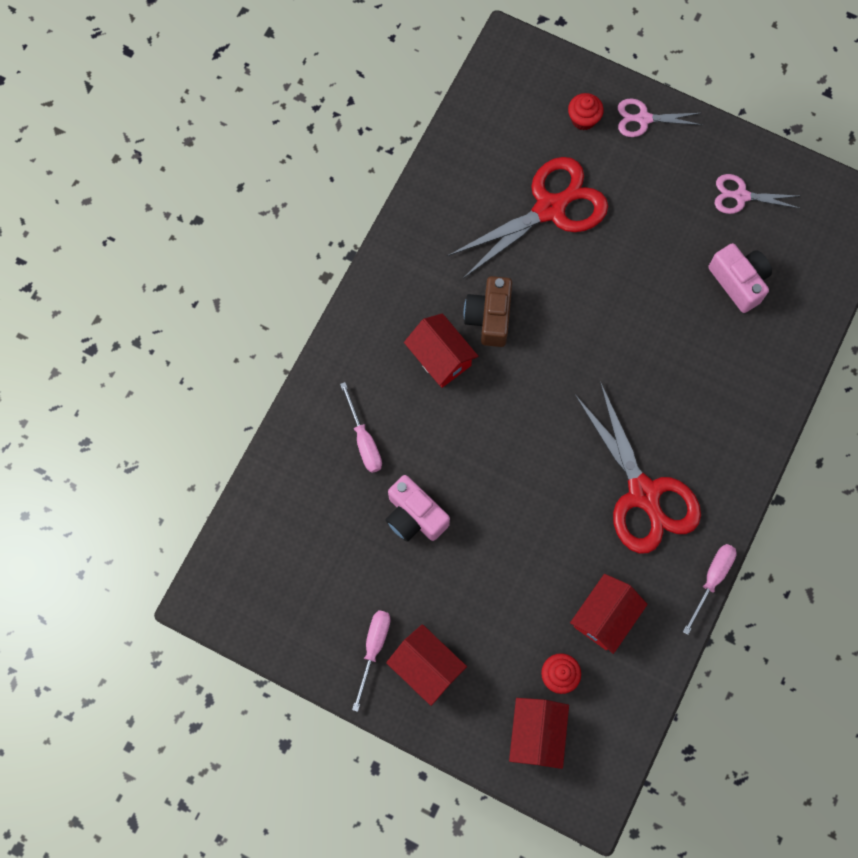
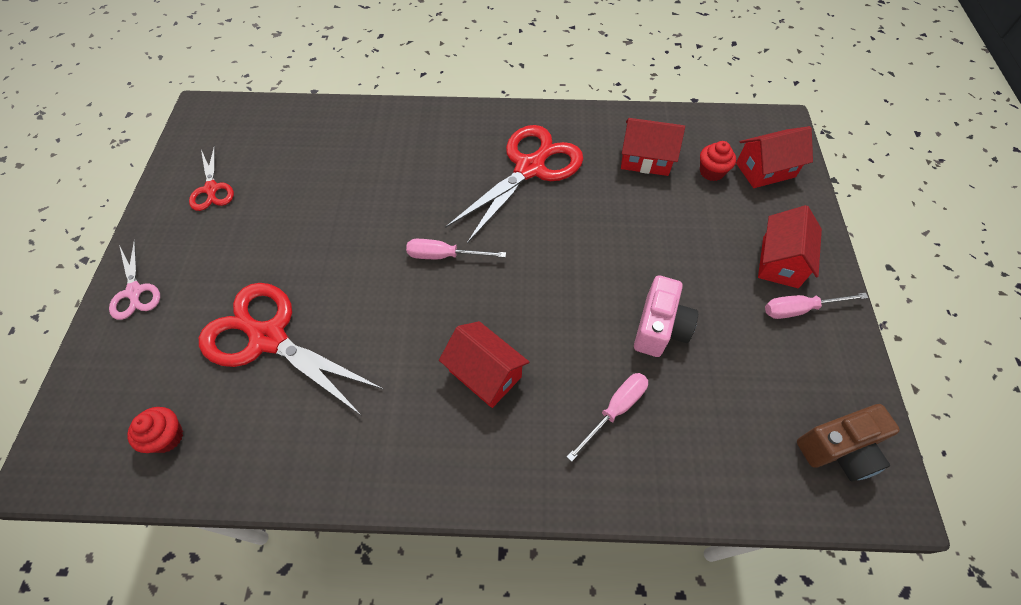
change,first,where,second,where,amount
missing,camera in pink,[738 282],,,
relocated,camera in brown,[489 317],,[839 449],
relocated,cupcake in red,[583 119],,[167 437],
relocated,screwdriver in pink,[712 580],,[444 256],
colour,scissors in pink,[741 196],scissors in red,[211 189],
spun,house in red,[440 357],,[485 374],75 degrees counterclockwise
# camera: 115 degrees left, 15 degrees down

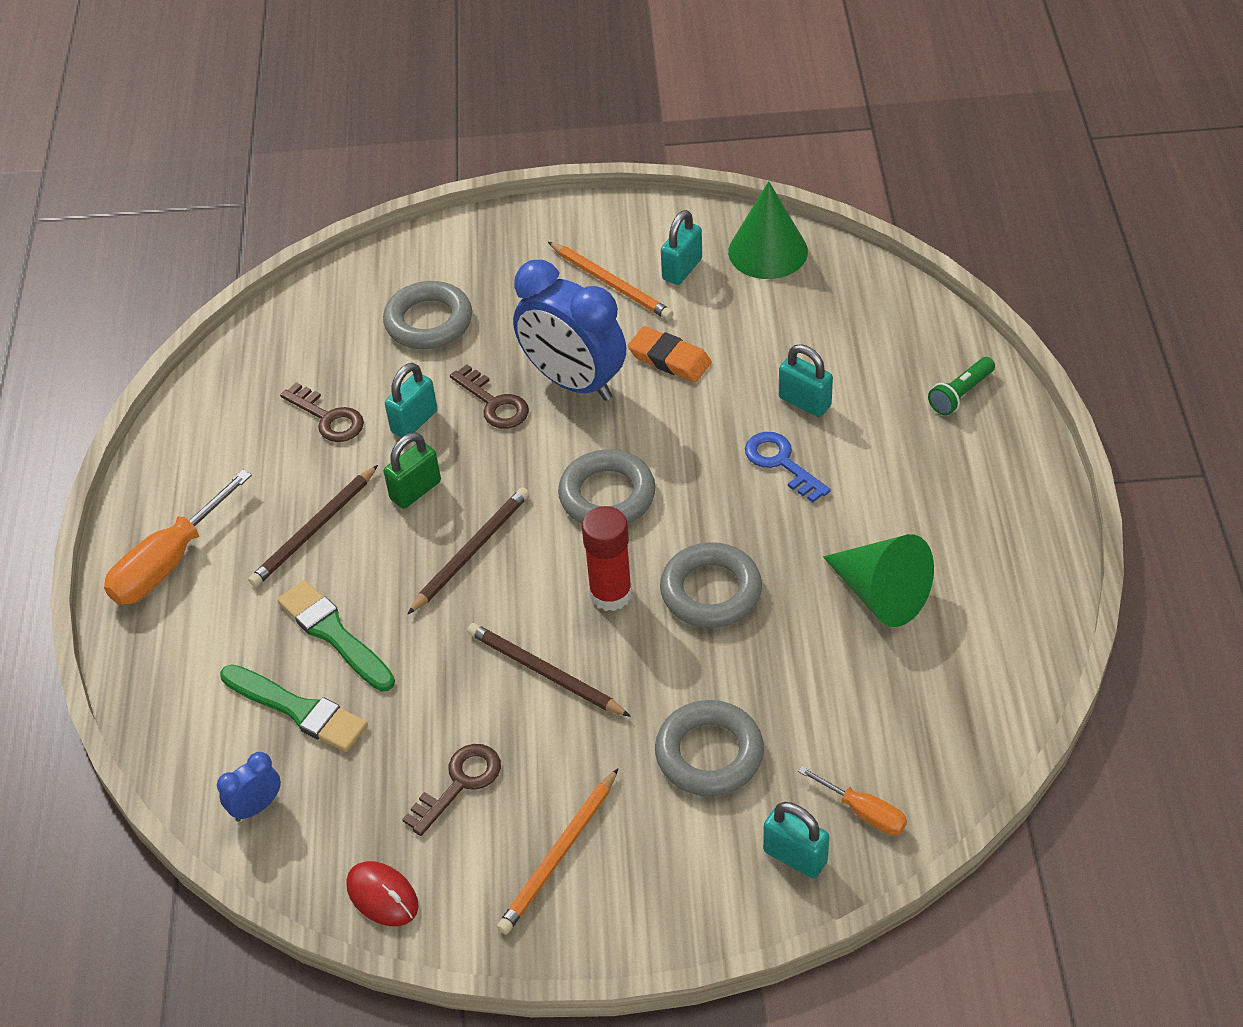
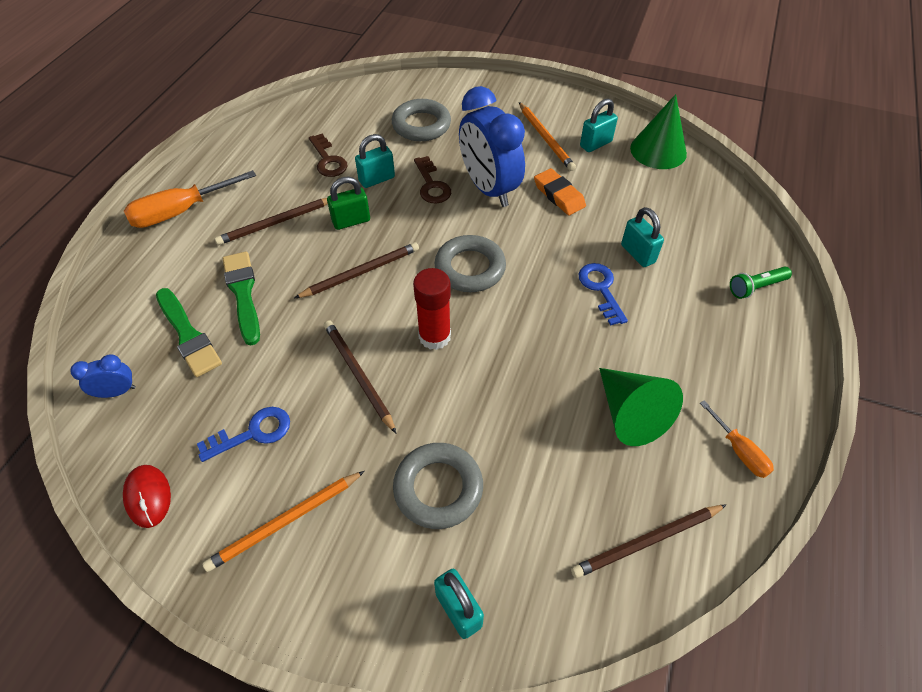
change,first,where,second,where,amount
missing,ring in grey,[711 591],,,
appeared,,,pencil in brown,[646 542],
relocated,screwdriver in orange,[864 812],,[739 451],
colour,key in brown,[459 784],key in blue,[253 433],
# camera: 20 degrees right, 5 degrees up

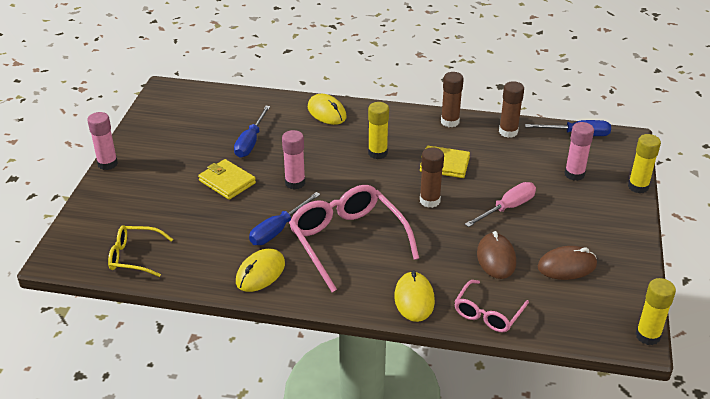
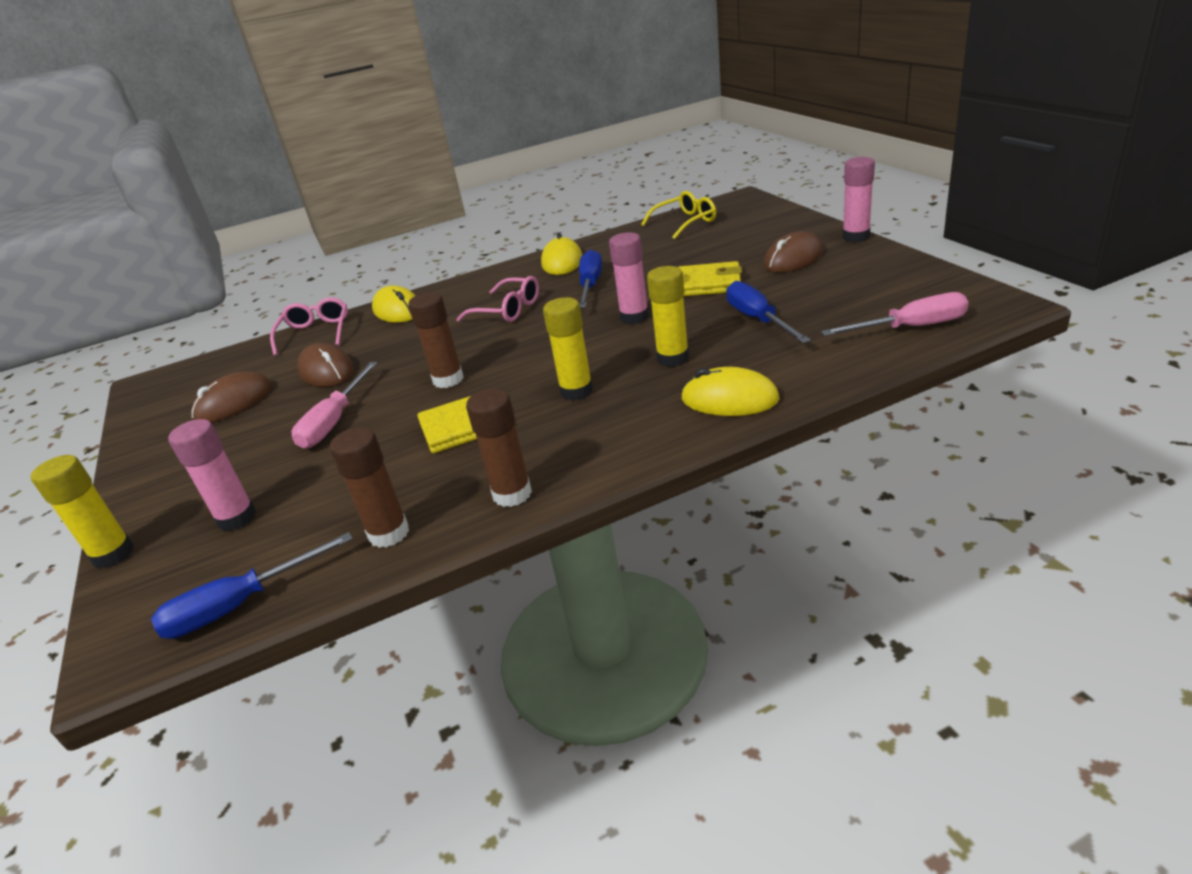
change,first,where,second,where,amount
appeared,,,mouse in brown,[793 258],
appeared,,,screwdriver in pink,[911 327],
relocated,glue stick in yellow,[647 336],,[673 358],
size,glasses in pink,[347 241],,[507 310],x0.55
# camera: 150 degrees right, 5 degrees down

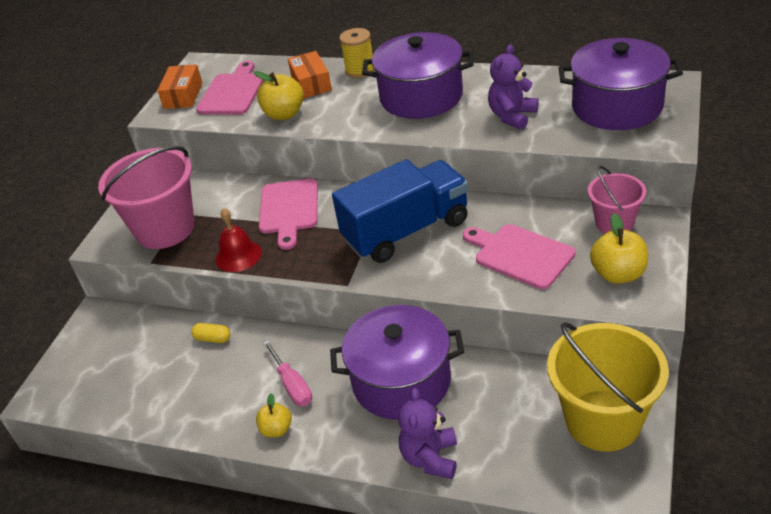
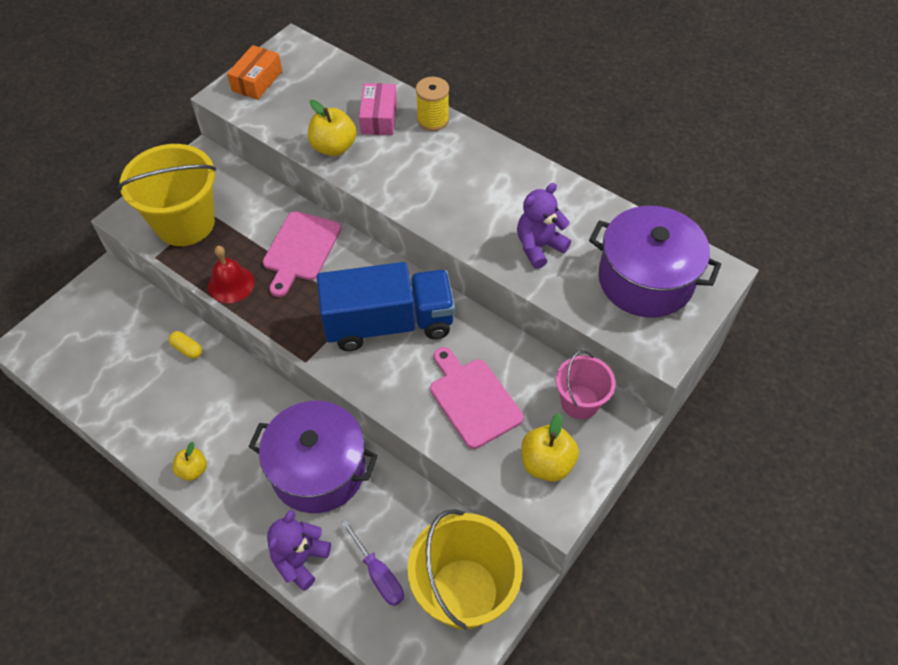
change,first,where,second,where,amount
missing,cutting board in pink,[232 92],,,
missing,screwdriver in pink,[292 385],,,
missing,pot in purple,[421 97],,,
appeared,,,screwdriver in purple,[378 574],
colour,bucket in pink,[165 229],bucket in yellow,[185 223],
colour,box in orange,[311 83],box in pink,[379 117],
# camera: 15 degrees right, 15 degrees up

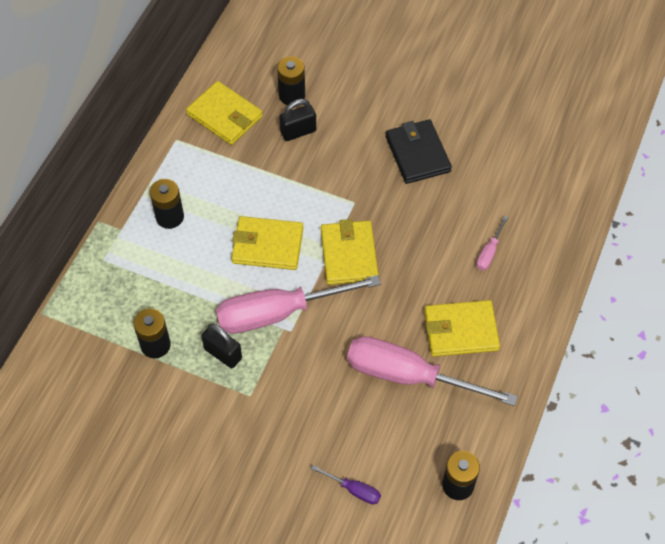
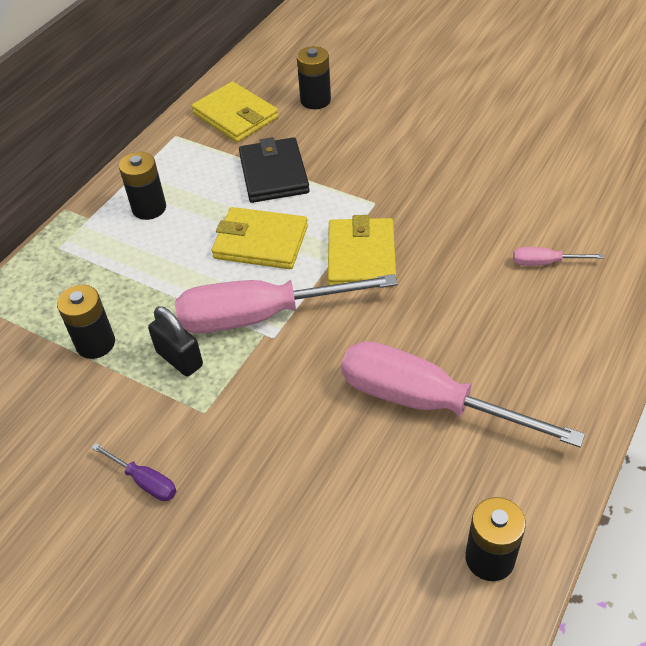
change,first,where,second,where,amount
missing,padlock in black,[298 131],,,
missing,wallet in yellow,[461 330],,,
relocated,screwdriver in purple,[354 490],,[145 481],
relocated,wallet in black,[417 154],,[274 174],
spun,screwdriver in pink,[489 252],,[545 263],60 degrees clockwise
# camera: 10 degrees right, 10 degrees down

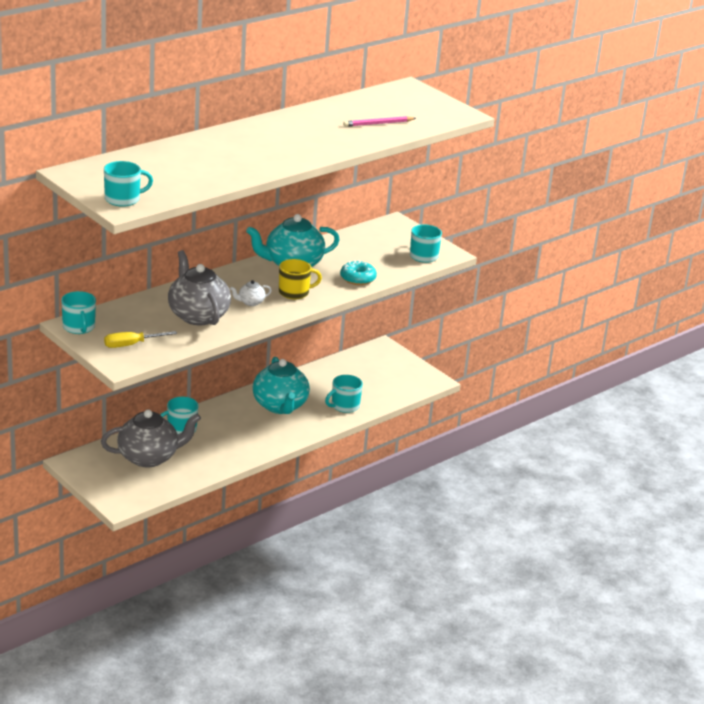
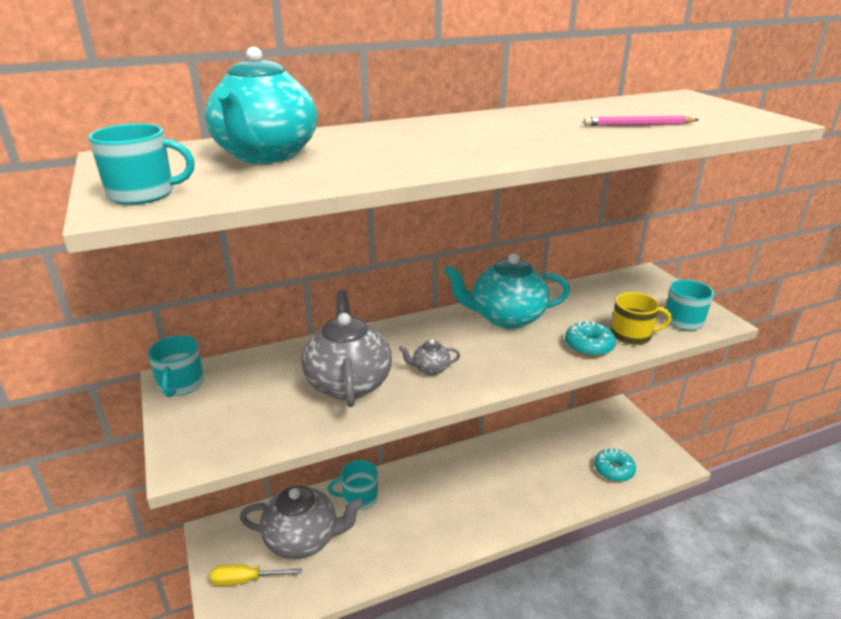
change,first,where,second,where,amount
missing,mug in turquoise,[344 406],,,
appeared,,,donut in turquoise,[613 470],
relocated,screwdriver in yellow,[131 345],,[245 580],
relocated,teapot in turquoise,[280 406],,[266 155],
relocated,mug in yellow,[295 292],,[632 335],
colour,teapot in white,[250 302],teapot in grey,[430 369],
# camera: 20 degrees right, 0 degrees up

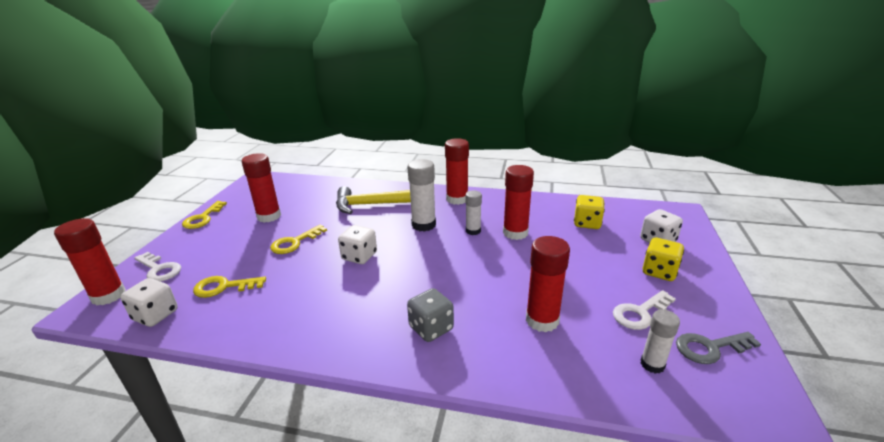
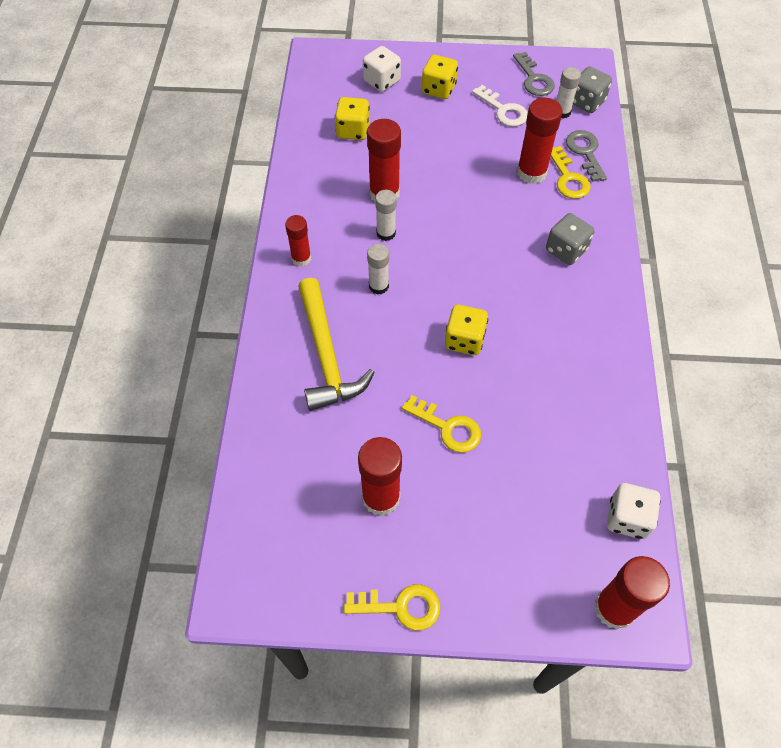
change,first,where,second,where,amount
missing,key in white,[159 269],,,
appeared,,,key in grey,[585 152],
appeared,,,dice in grey,[586 102],
relocated,key in yellow,[224 287],,[568 178],
colour,dice in white,[359 256],dice in yellow,[464 340],
size,glue stick in white,[423 225],,[378 286],x0.62
size,glue stick in red,[457 199],,[301 258],x0.62
# camera: 100 degrees left, 30 degrees up

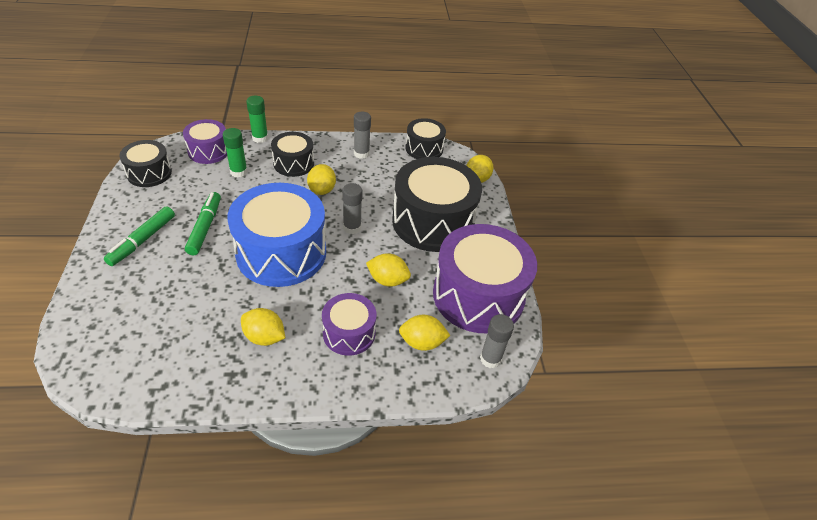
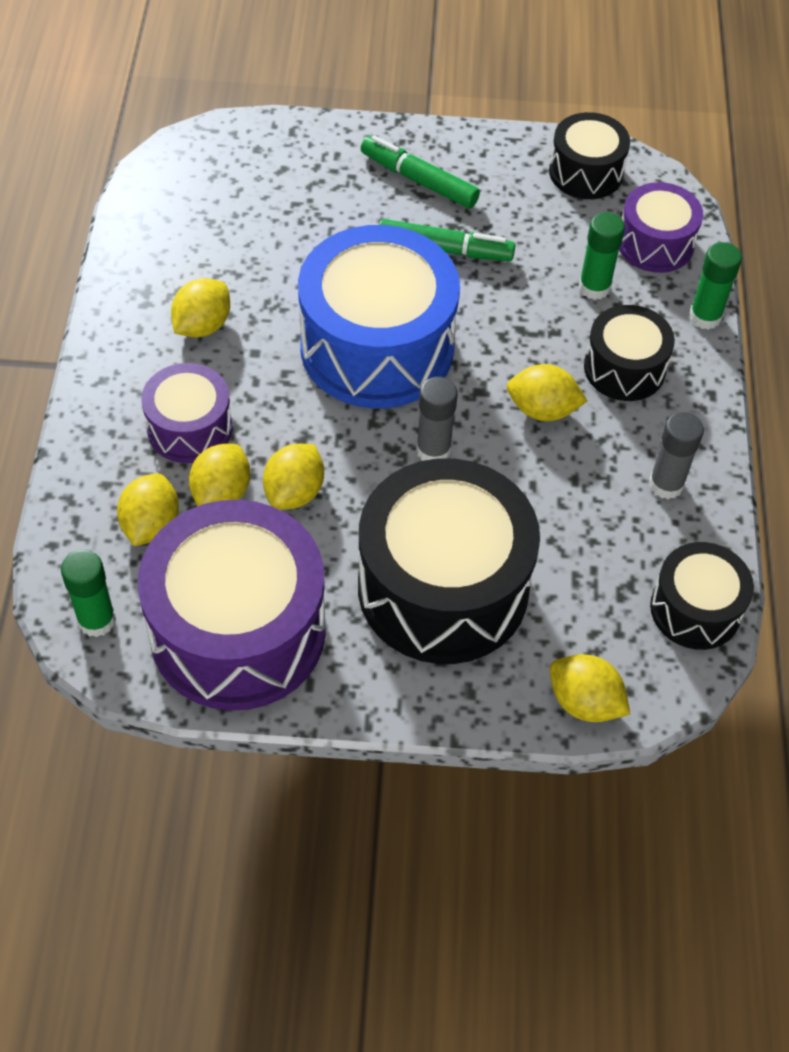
change,first,where,second,where,amount
appeared,,,lemon in yellow,[221 493],
colour,glue stick in grey,[490 359],glue stick in green,[97 620],
# camera: 100 degrees right, 10 degrees up

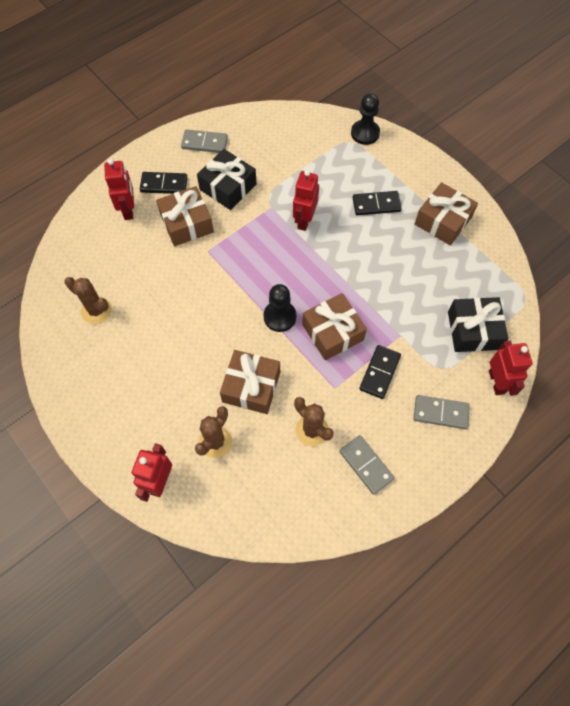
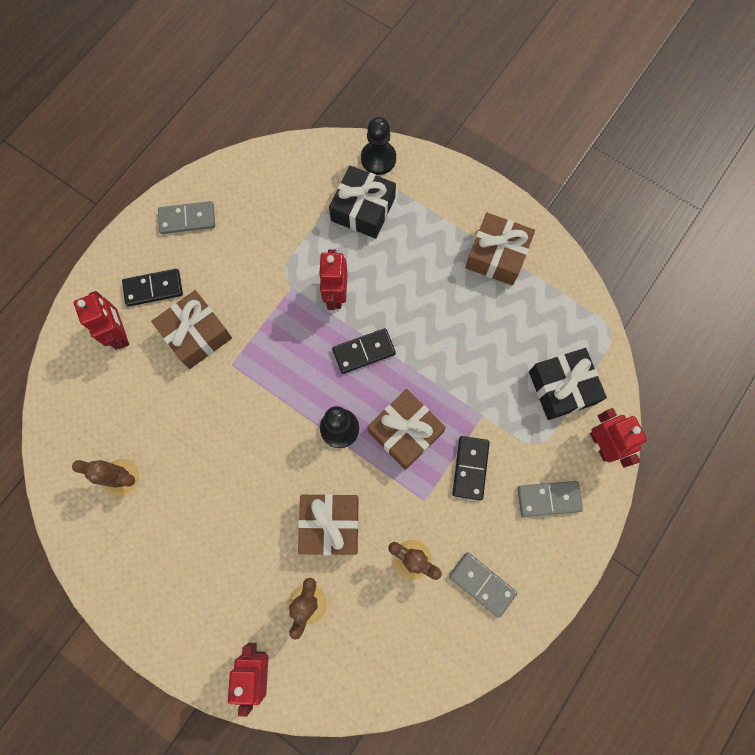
change,first,where,second,where,amount
relocated,gift in black,[228 187],,[363 209],
relocated,domino in black,[376 204],,[364 351],
# camera: 15 degrees left, 10 degrees up

